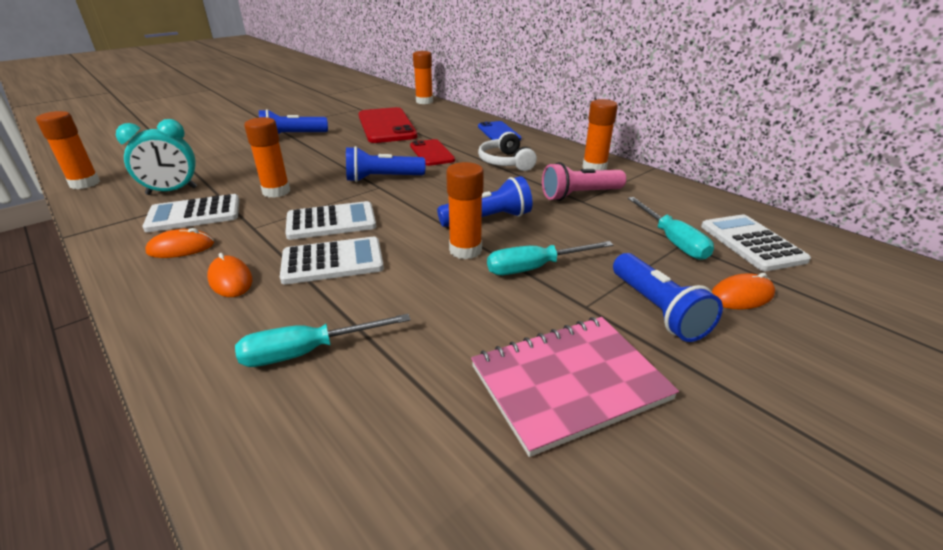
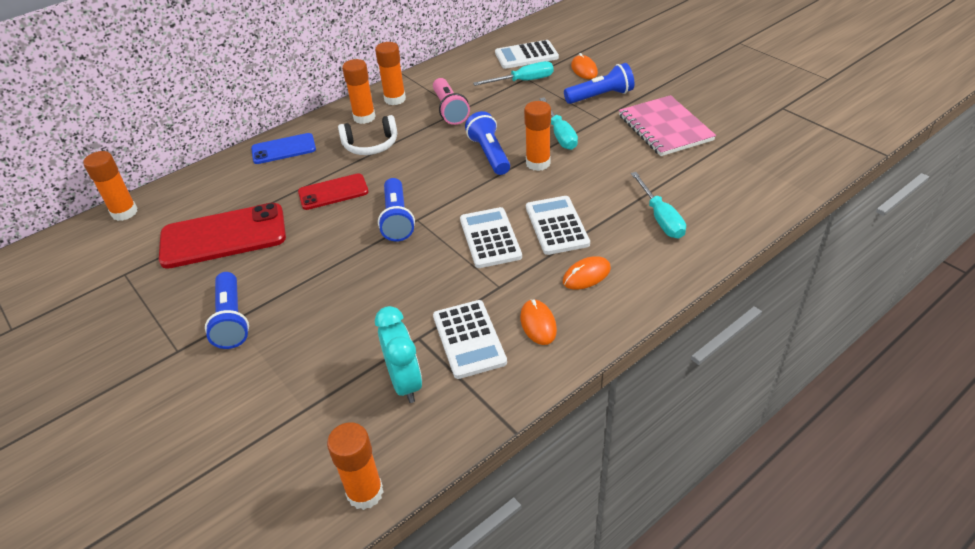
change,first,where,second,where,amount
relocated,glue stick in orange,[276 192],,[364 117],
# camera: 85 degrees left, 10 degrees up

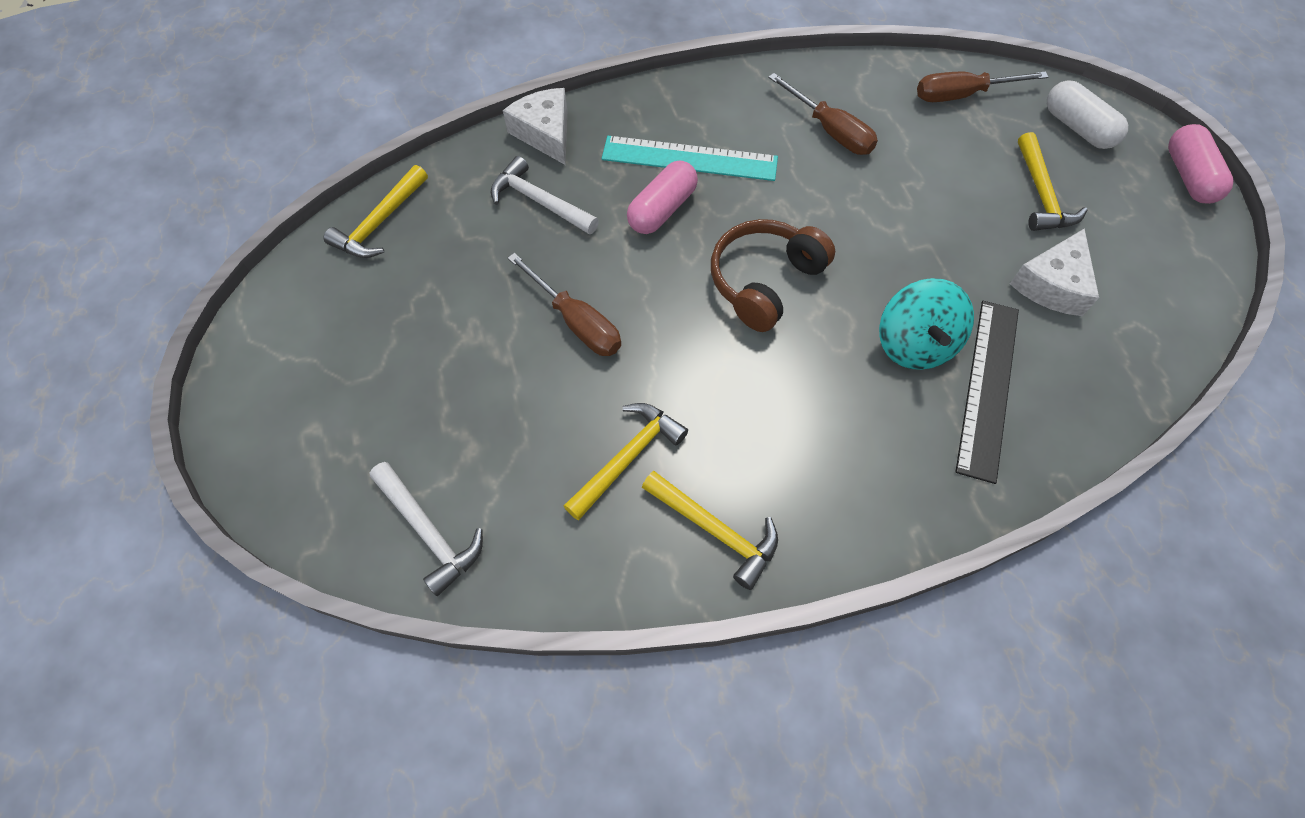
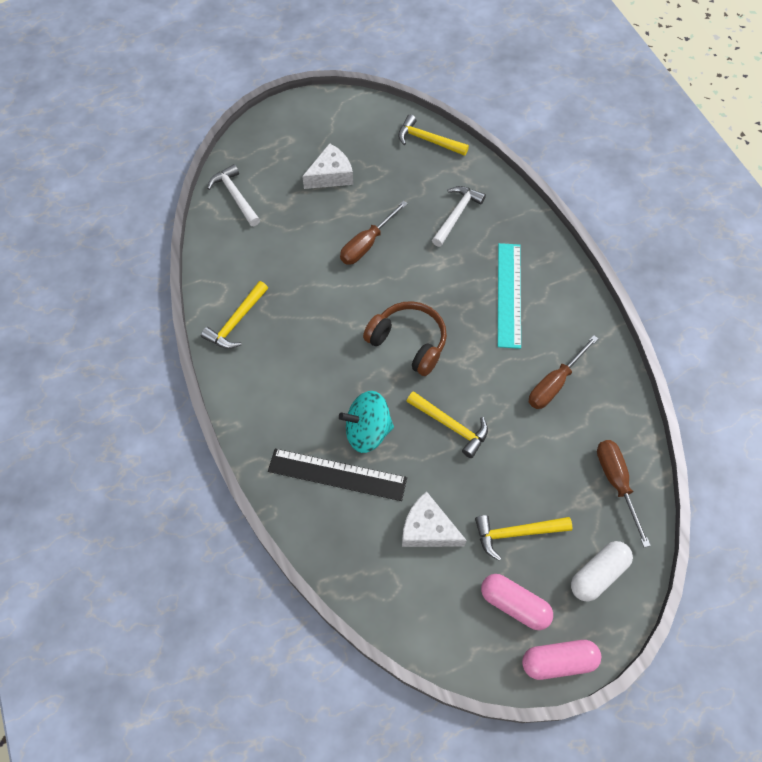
change,first,where,second,where,amount
relocated,cheese in white,[545 133],,[331 175],
relocated,hammer in yellow,[627 458],,[450 425],
relocated,capsule in pink,[662 209],,[514 604],
spun,hammer in white,[428 531],,[235 196],105 degrees clockwise
# camera: 85 degrees right, 0 degrees up

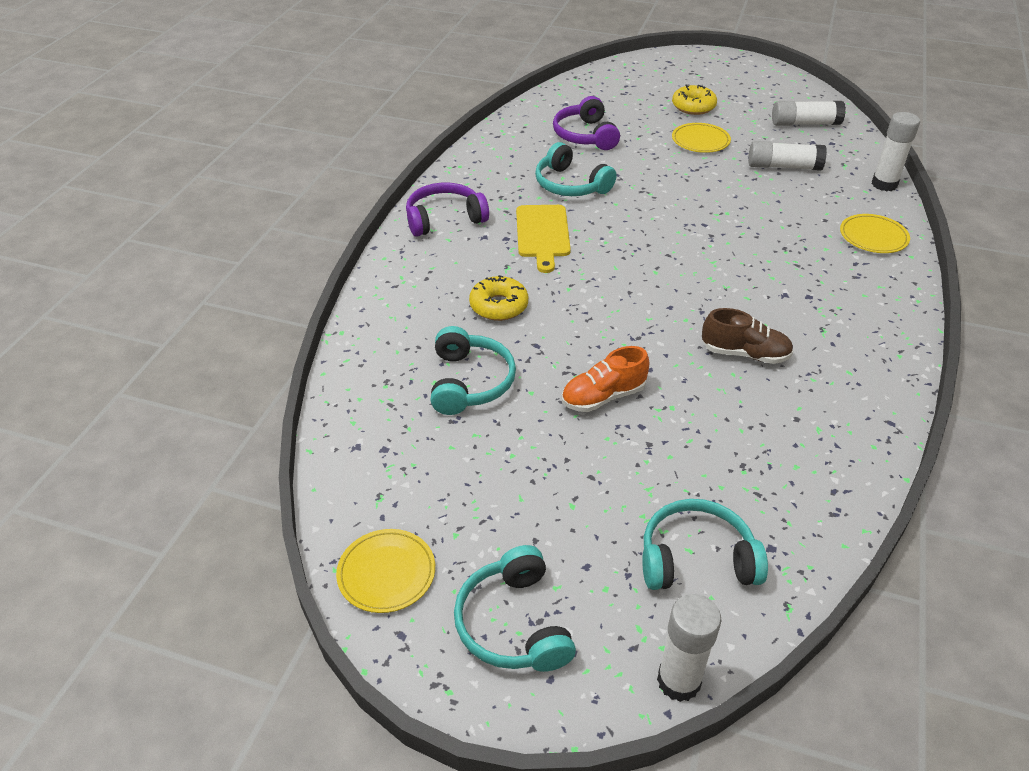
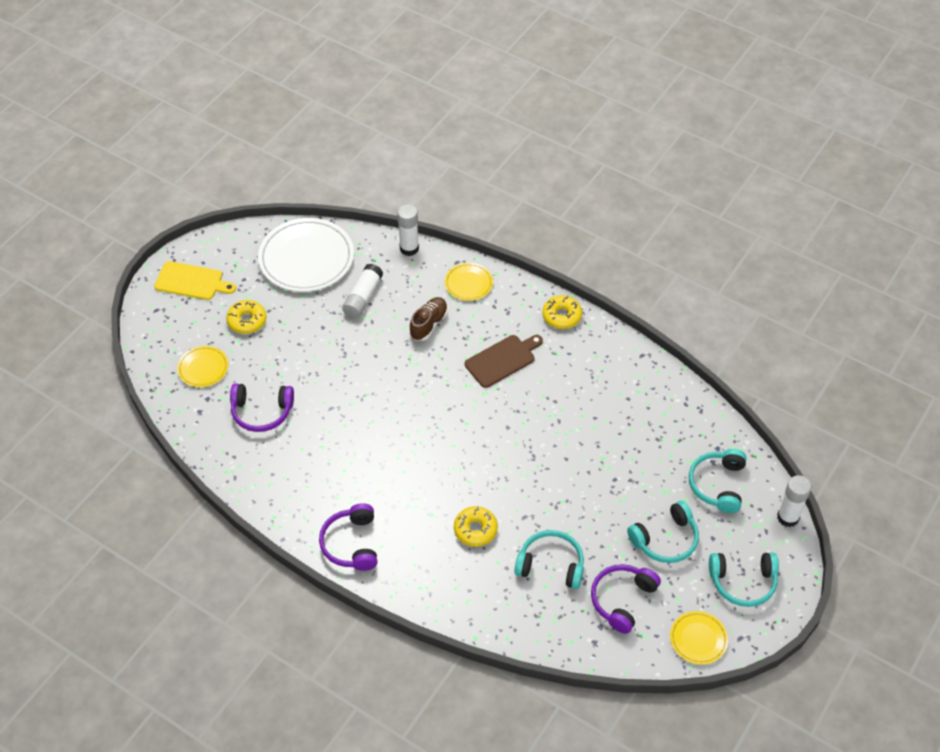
change,first,where,second,where,amount
missing,shoe in orange,[603 397],,,
appeared,,,cutting board in brown,[502 360],
appeared,,,donut in yellow,[561 316],
appeared,,,headphones in purple,[622 600],
relocated,cutting board in yellow,[543 234],,[192 281],
relocated,headphones in turquoise,[570 185],,[665 540],
relocated,plate in yellow,[700 141],,[203 368],
relocated,shoe in brown,[745 354],,[429 324],
exchanged,glue stick in white,[804 123],plate in white,[306 258],
# camera: 75 degrees left, 10 degrees up

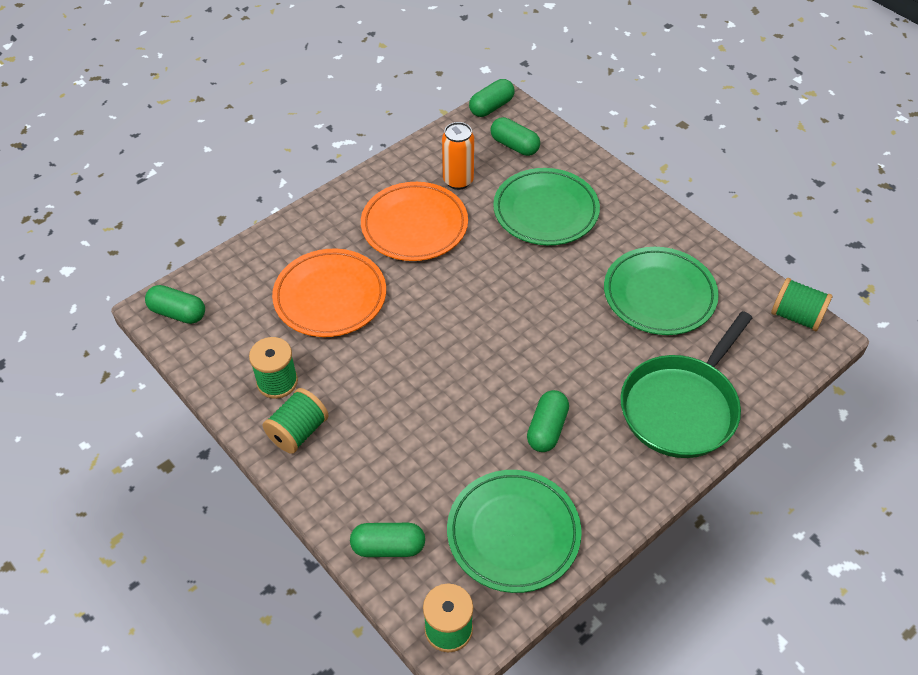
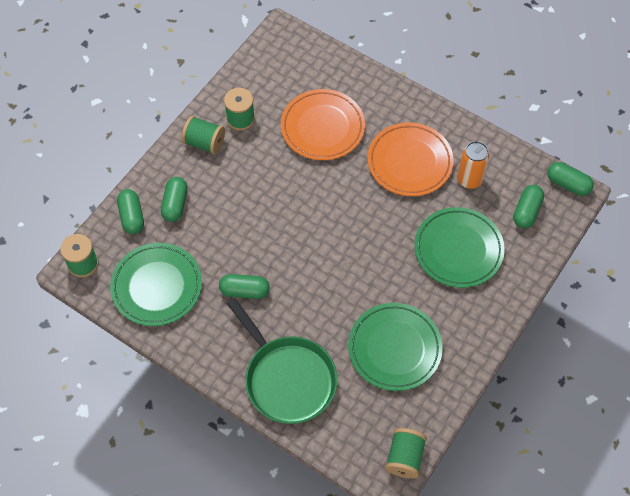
change,first,where,second,where,amount
relocated,capsule in green,[178 313],,[175 204],
spun,pan in green,[681 407],,[287 379],150 degrees counterclockwise
# camera: 75 degrees right, 10 degrees up

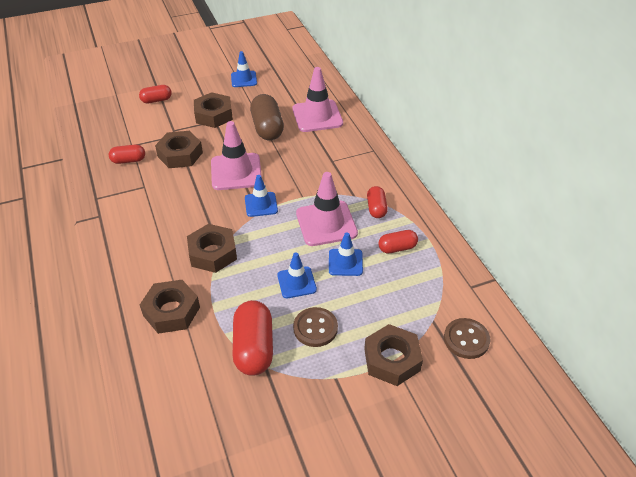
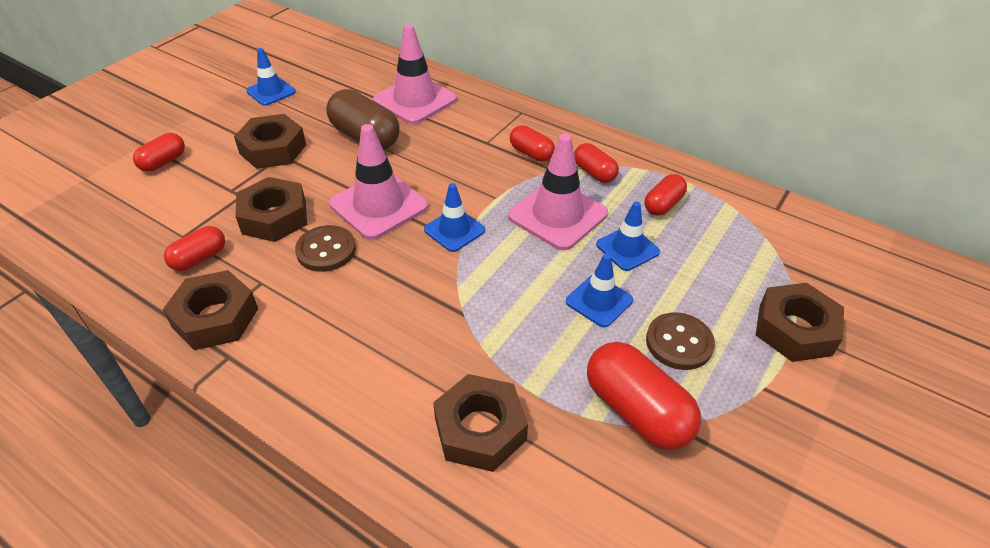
change,first,where,second,where,amount
appeared,,,capsule in red,[531 153],
relocated,nut in brown,[212 253],,[215 318],
relocated,button in brown,[466 339],,[326 250],
# camera: 35 degrees left, 0 degrees up

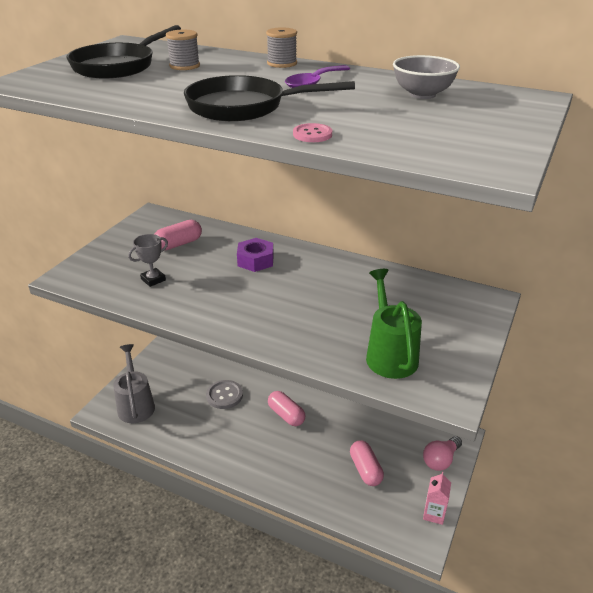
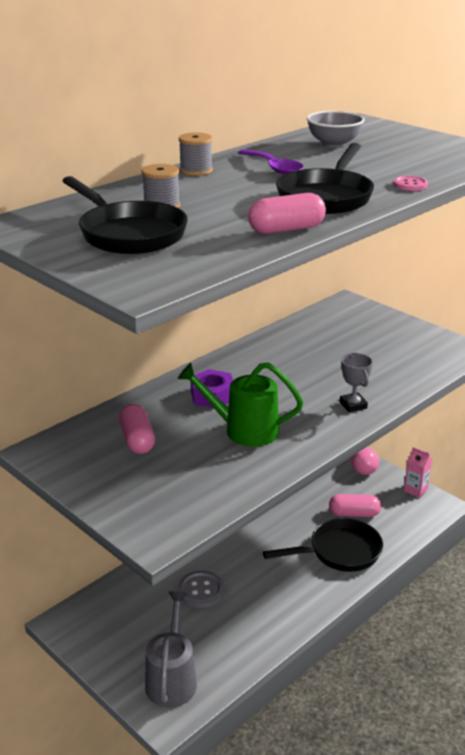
change,first,where,second,where,amount
appeared,,,pan in black,[339 552],
relocated,trophy in grey,[153 279],,[353 405],
relocated,capsule in pink,[286 415],,[286 229],
relocated,watering can in green,[389 354],,[243 430],
spun,watering can in grey,[135 404],,[172 678],90 degrees clockwise
# camera: 70 degrees left, 5 degrees down

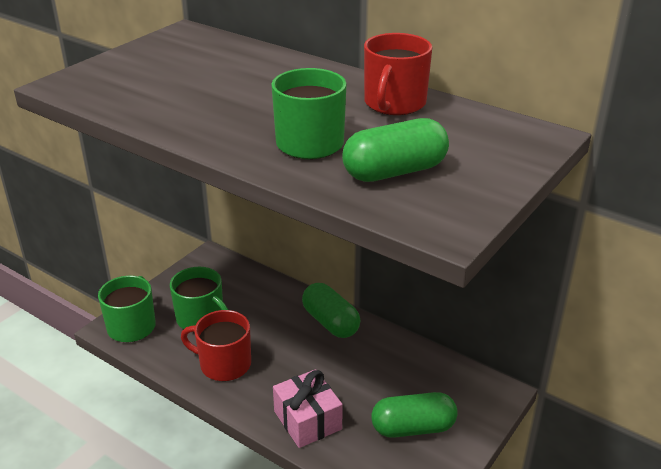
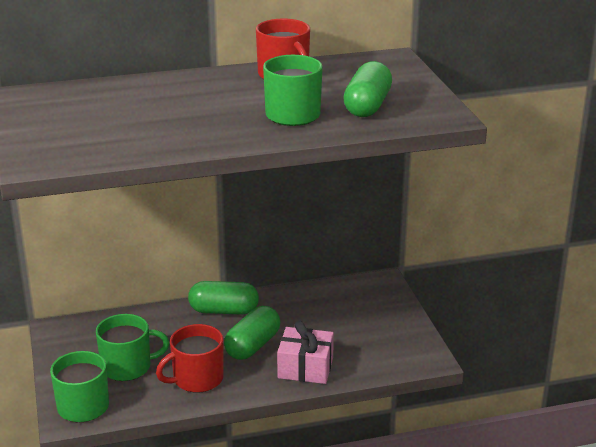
change,first,where,second,where,amount
relocated,capsule in green,[413 428],,[252 346],
# camera: 50 degrees left, 5 degrees down

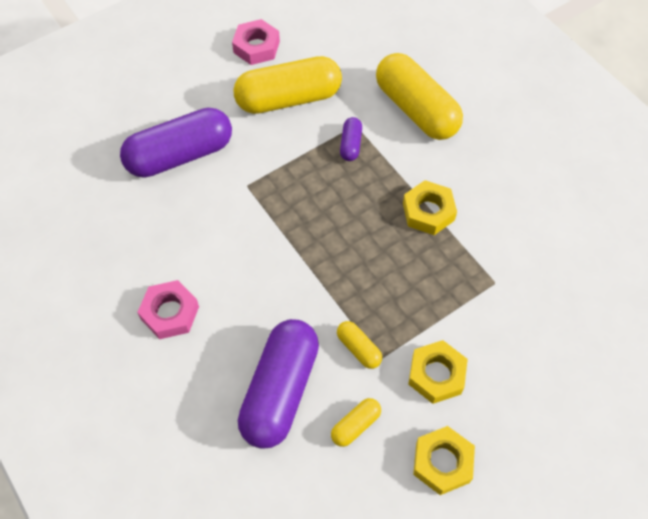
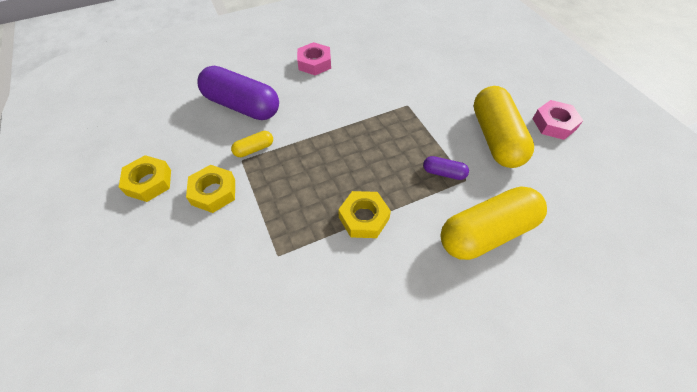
change,first,where,second,where,amount
missing,capsule in purple,[180 155],,,
missing,capsule in yellow,[355 425],,,
# camera: 100 degrees right, 5 degrees down

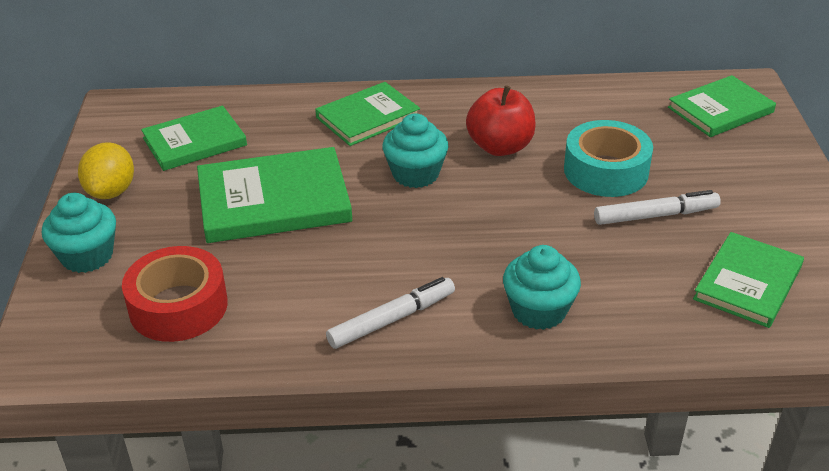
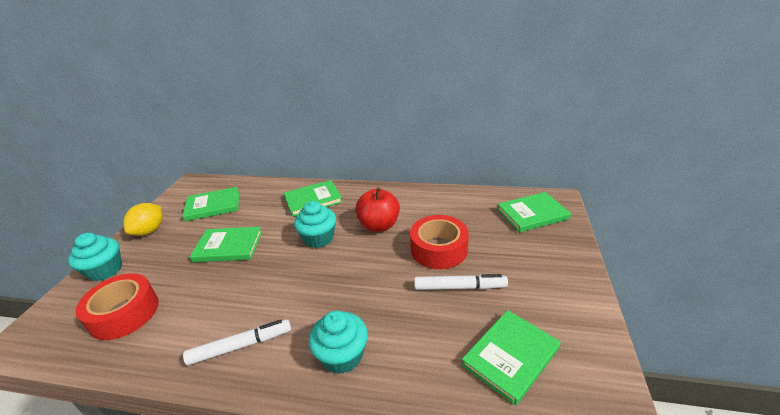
change,first,where,second,where,amount
colour,tape in turquoise,[606 171],tape in red,[438 249],
size,book in green,[274 200],,[228 246],x0.66
# camera: 15 degrees right, 5 degrees down

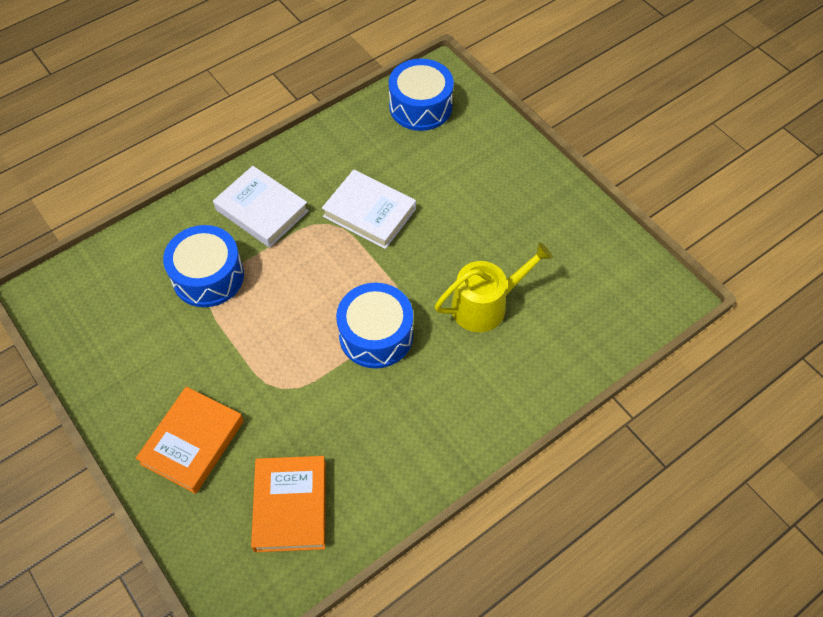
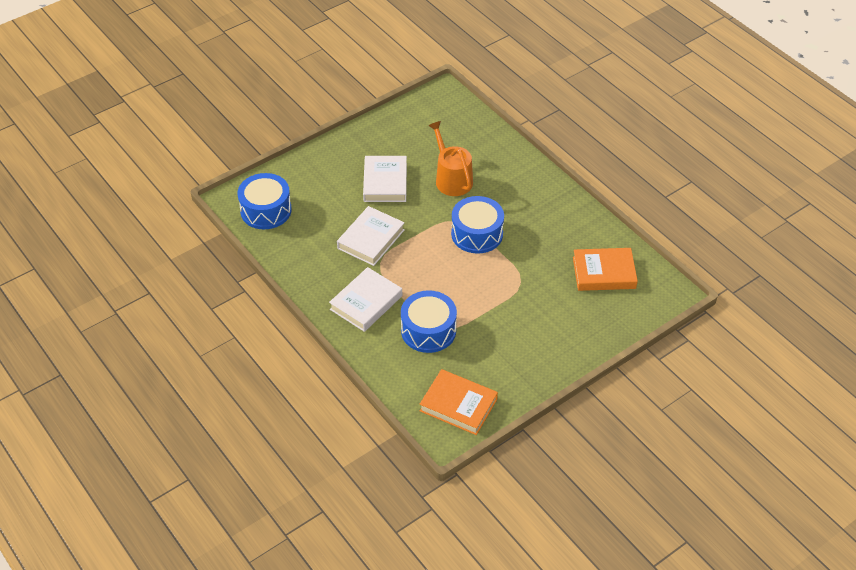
change,first,where,second,where,amount
appeared,,,book in white,[385 182],
relocated,book in orange,[192 442],,[458 405],
colour,watering can in yellow,[485 305],watering can in orange,[451 179],
# camera: 90 degrees left, 10 degrees down

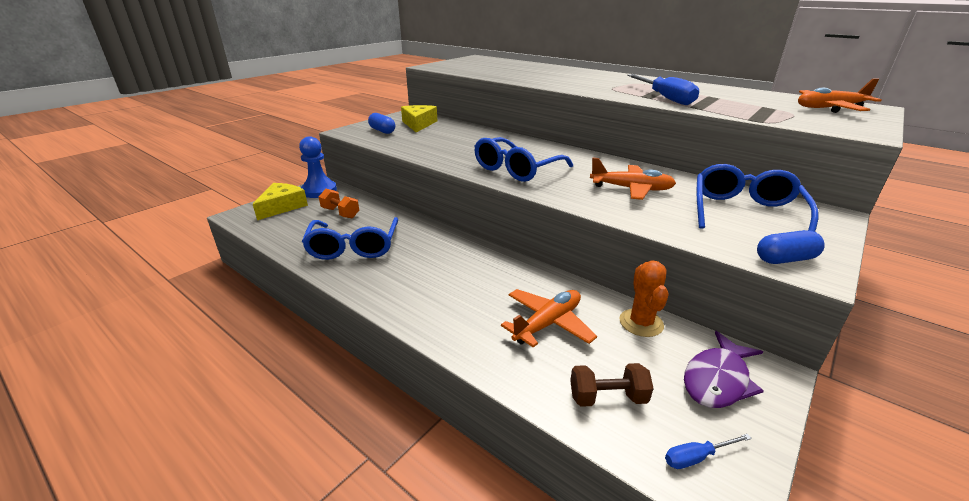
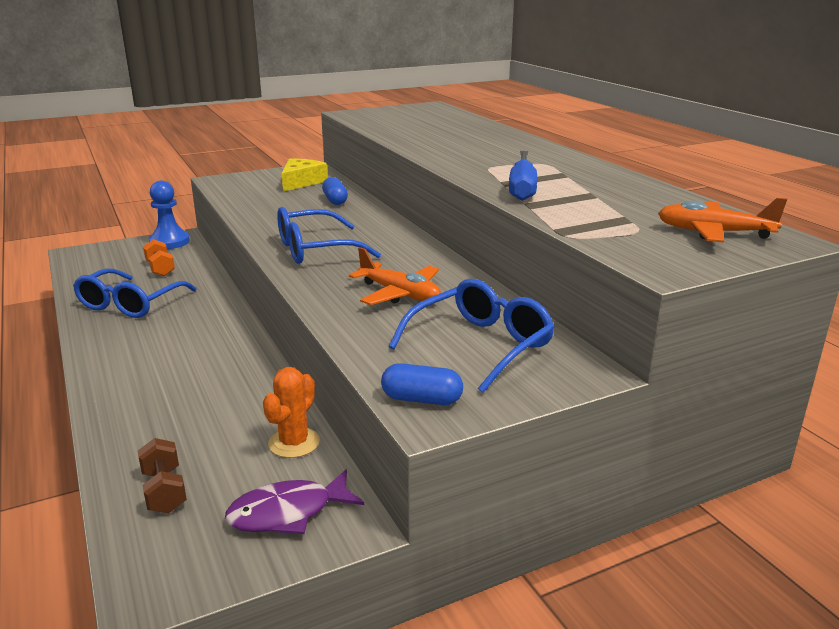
change,first,where,second,where,amount
missing,cheese in yellow,[282 207],,,
missing,plane in orange,[548 324],,,
missing,screwdriver in blue,[696 457],,,
relocated,capsule in blue,[382 131],,[335 200],
spun,dumbbell in brown,[607 398],,[164 491],45 degrees clockwise
# camera: 25 degrees right, 5 degrees down

